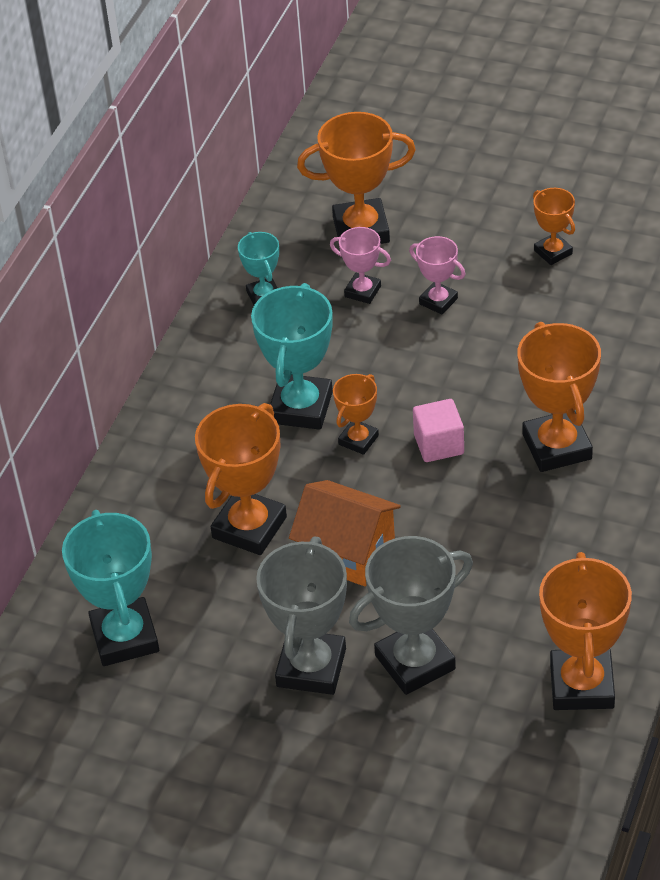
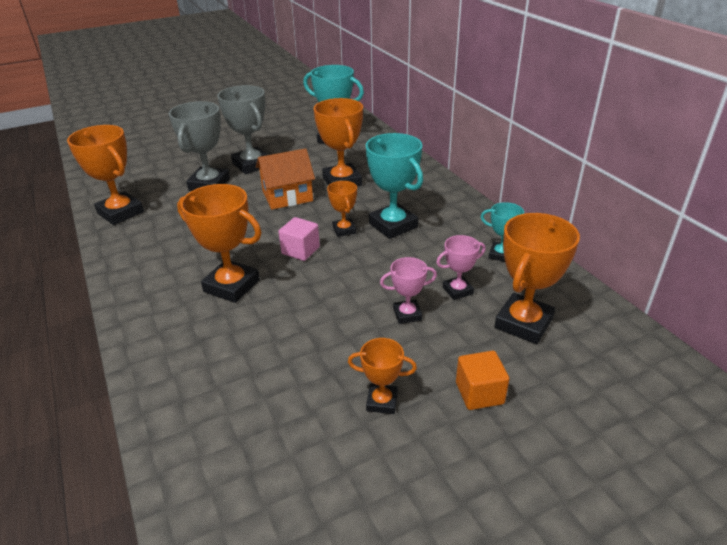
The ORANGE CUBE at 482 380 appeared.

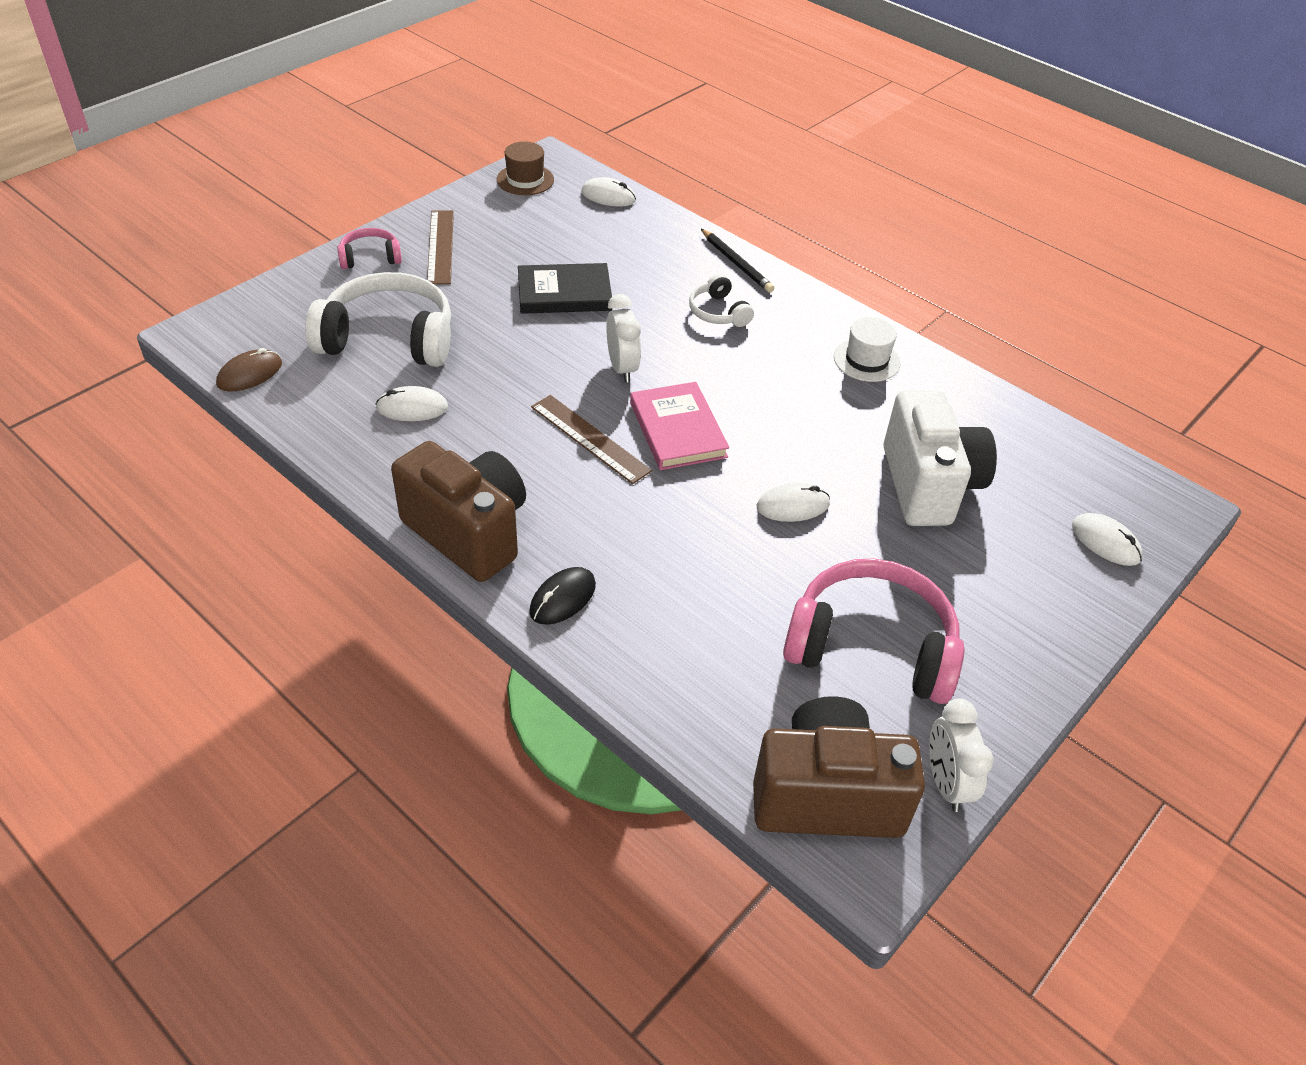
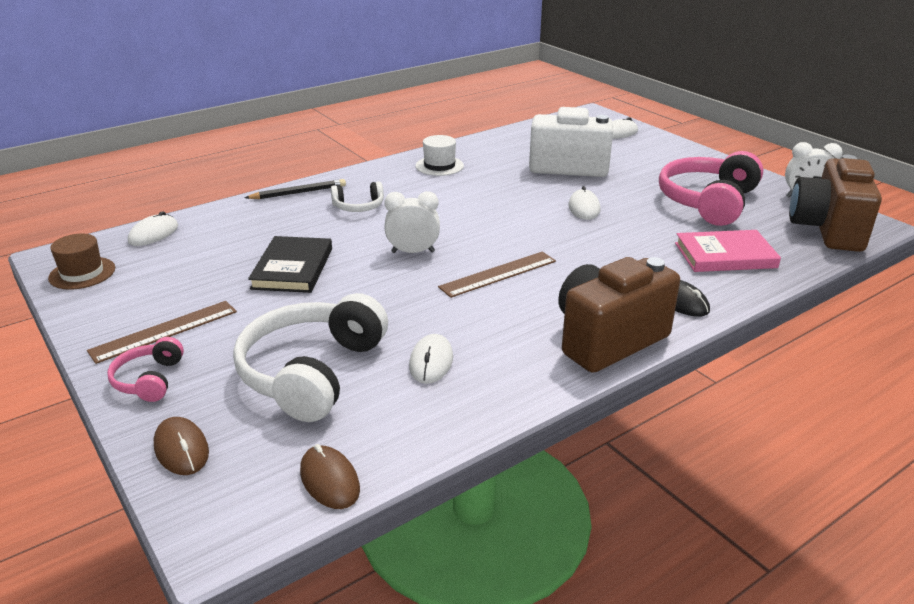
The BROWN RULER at 440 247 turned 45 degrees counterclockwise. The BROWN MOUSE at 181 446 appeared. The PINK BOOK moved from 679 426 to 728 251.

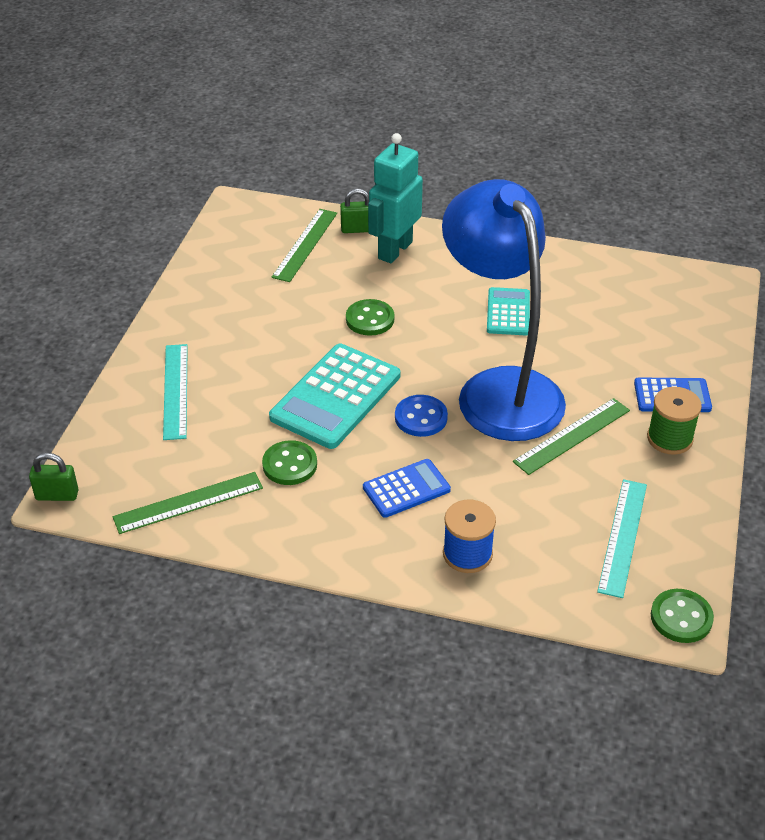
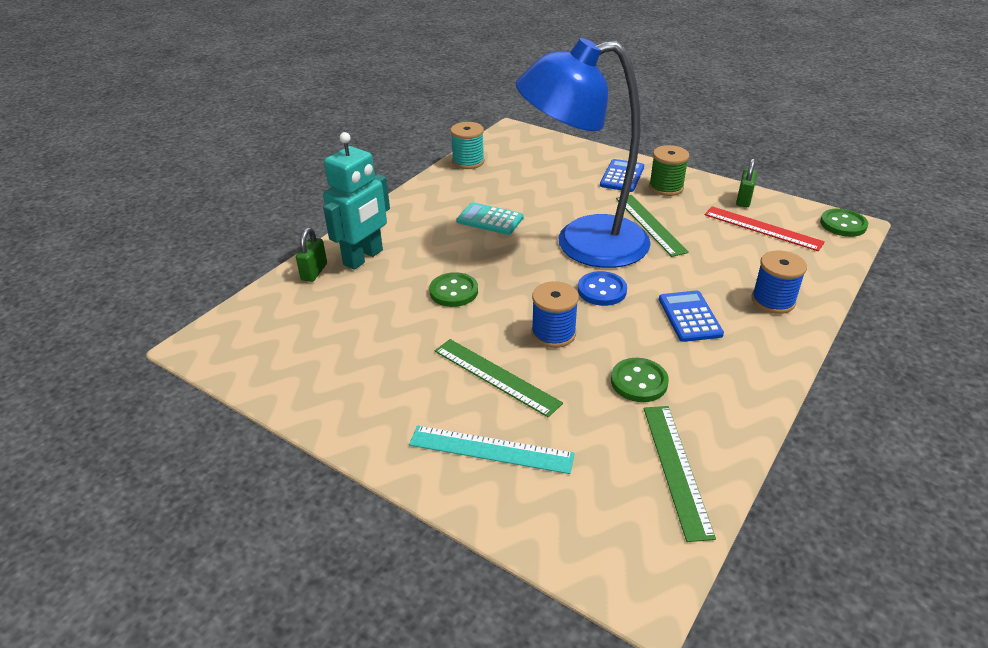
The TURQUOISE ROBOT at 395 198 turned 105 degrees counterclockwise. The GREEN RULER moved from 304 245 to 499 378. The TURQUOISE SPOOL at 467 145 appeared. The TURQUOISE CALCULATOR at 334 396 was replaced by the BLUE SPOOL at 555 314. The TURQUOISE RULER at 622 538 became the RED RULER at 764 228. The GREEN PADLOCK moved from 54 477 to 746 182.

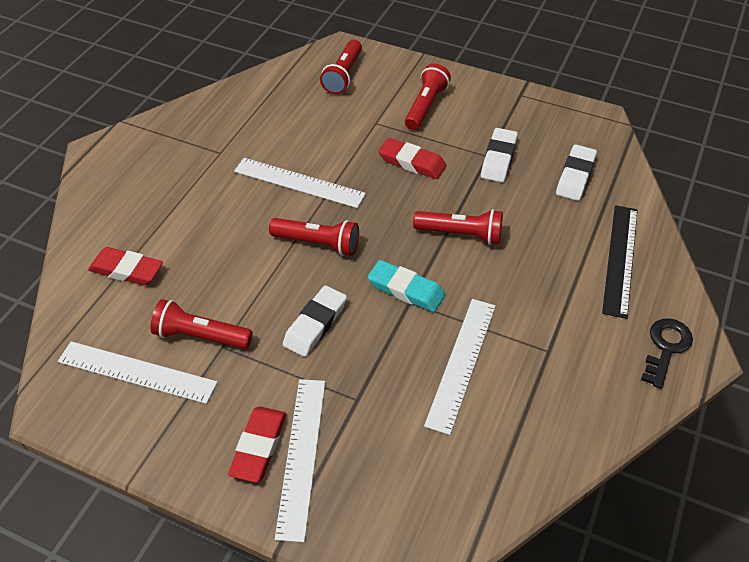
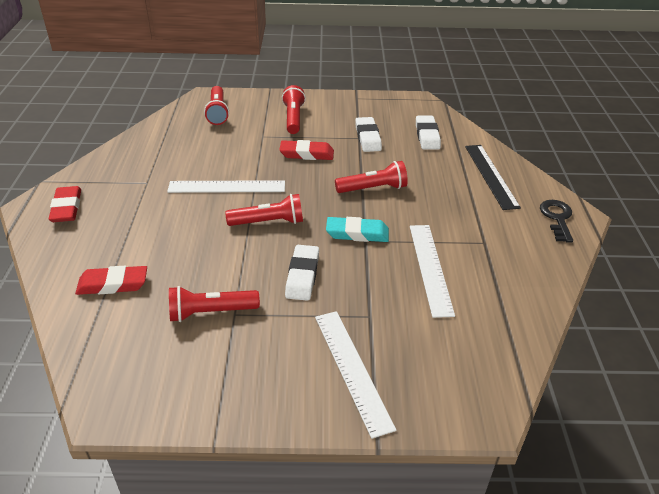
The RED ERASER moved from 257 444 to 64 204. The WHITE RULER at 137 372 disappeared.

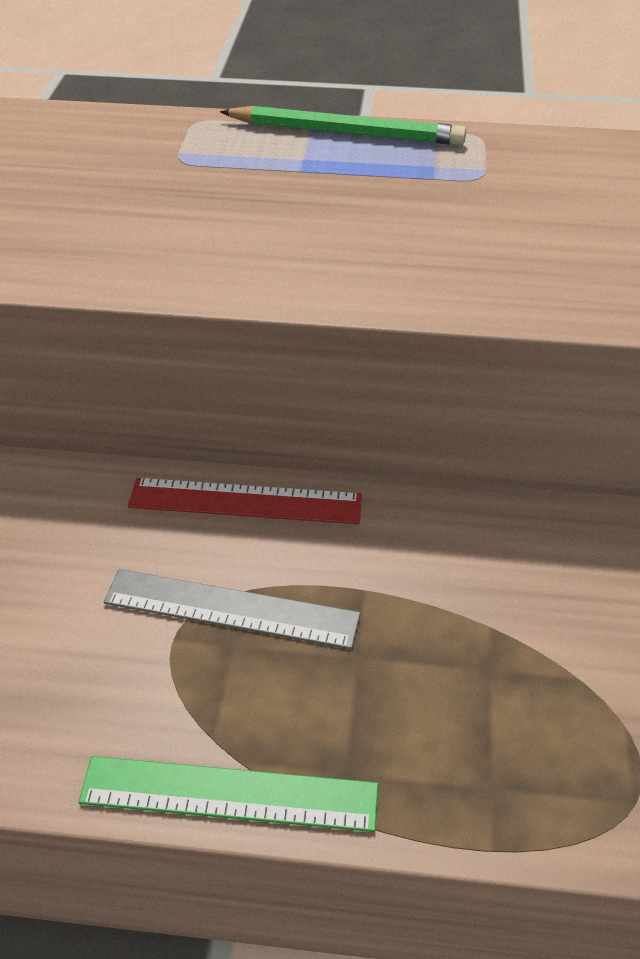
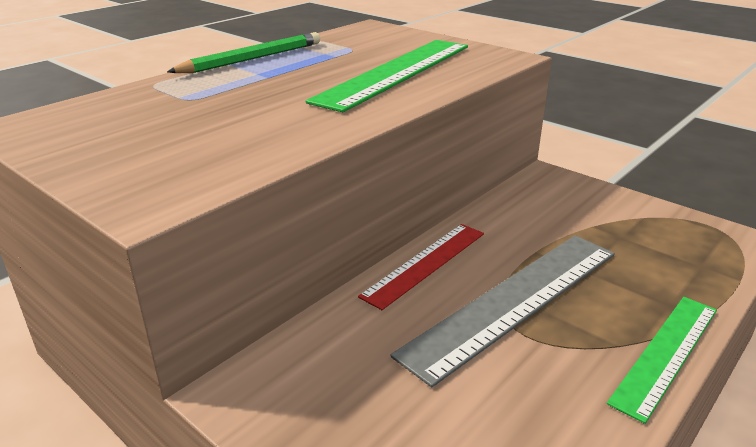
The GREEN RULER at 387 76 appeared. The GREY RULER at 232 609 changed to 1.59 times the size.

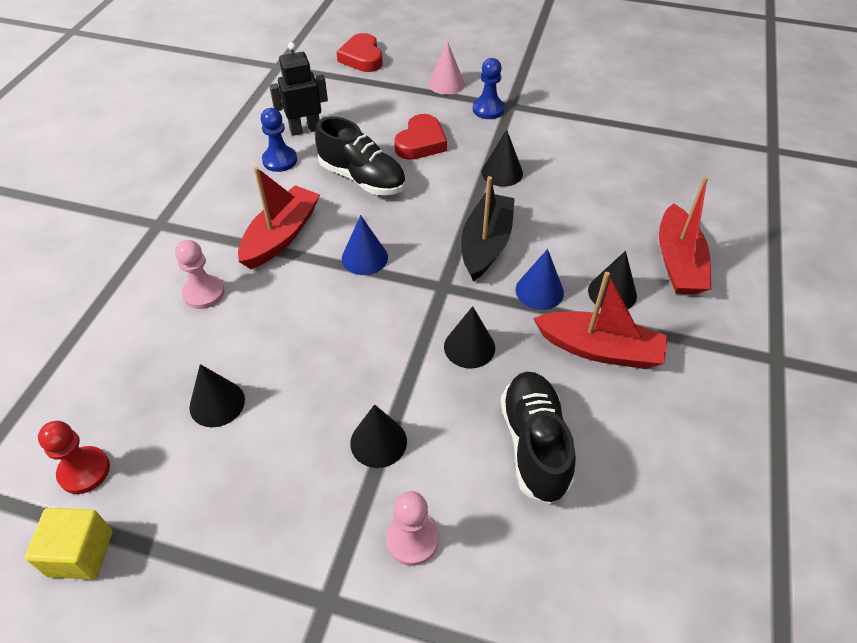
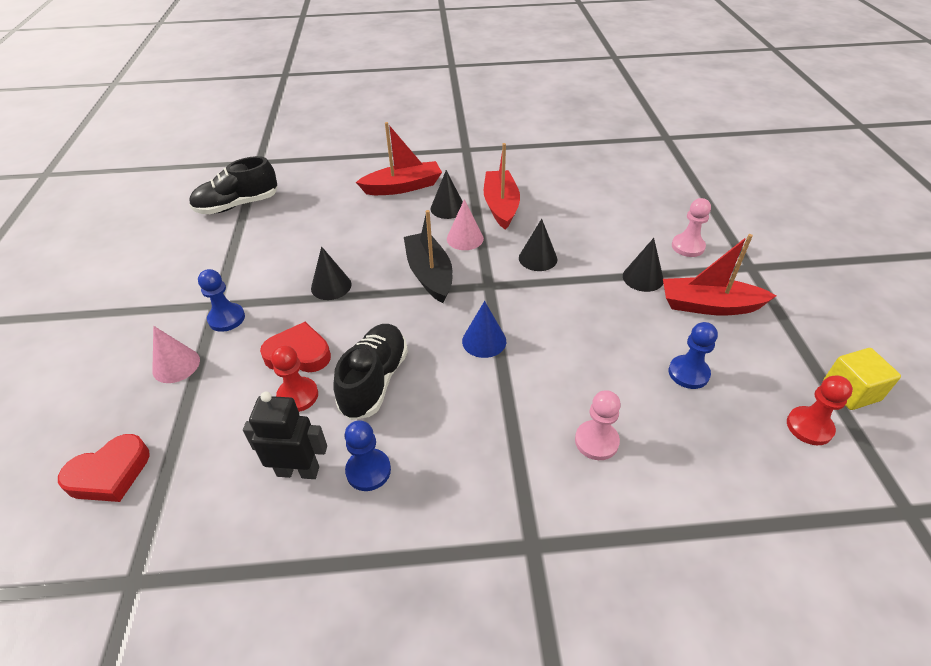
The BLACK SHOE moved from 538 438 to 233 185. The BLACK ROBOT at 298 89 turned 135 degrees clockwise. The RED PAWN at 294 378 appeared. The BLACK BOAT at 488 228 turned 75 degrees clockwise. The BLUE CONE at 540 279 became the PINK CONE at 465 224. The RED BOAT moved from 279 218 to 720 275. The BLACK CONE at 217 395 was replaced by the BLUE PAWN at 693 355.

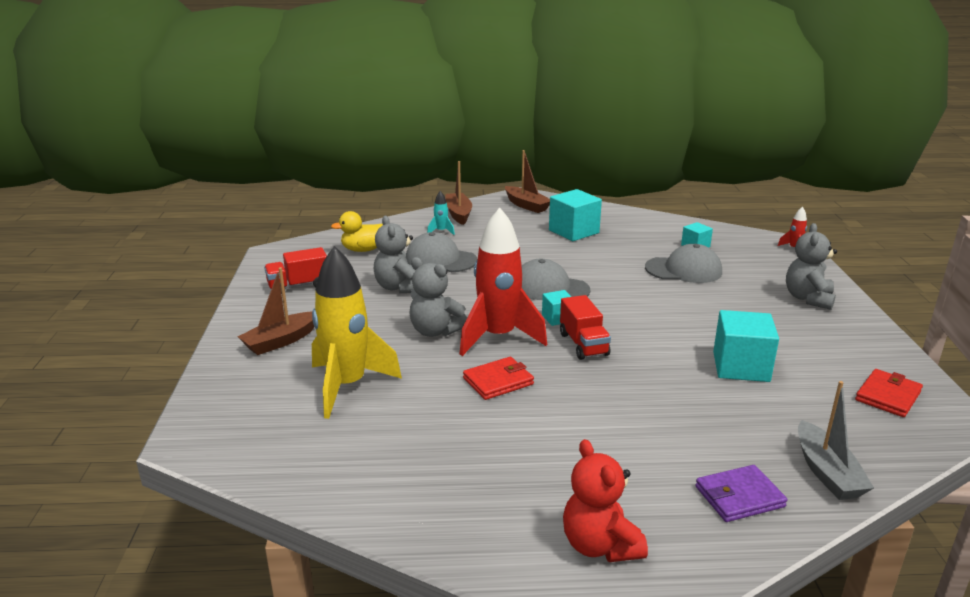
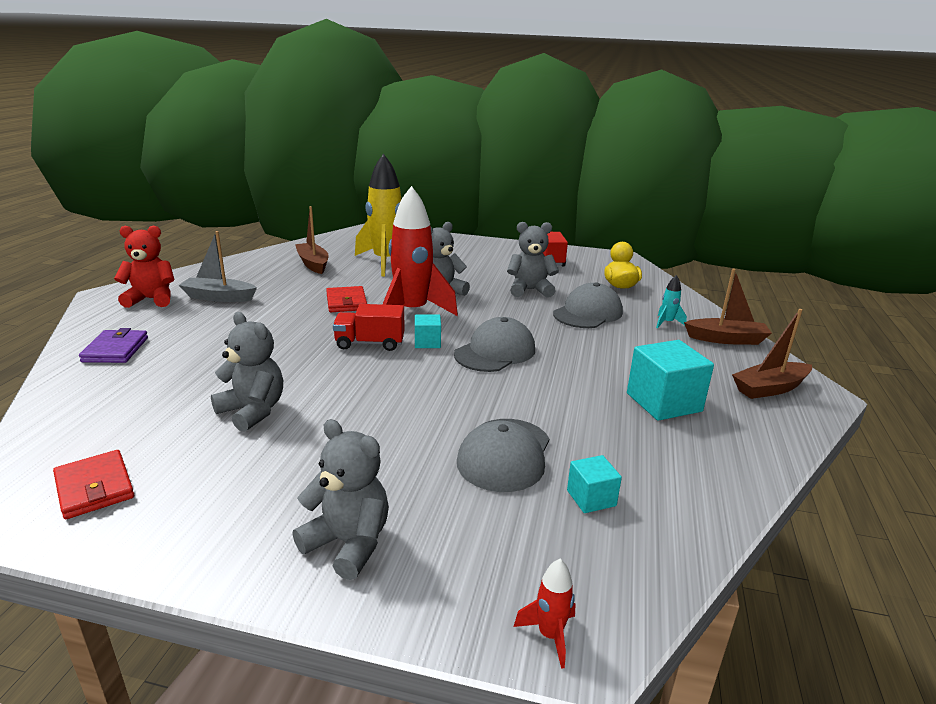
The GREY BOAT moved from 836 440 to 218 266. The TURQUOISE CUBE at 746 346 was replaced by the GREY TEDDY BEAR at 247 372. The BROWN BOAT moved from 276 311 to 312 240.

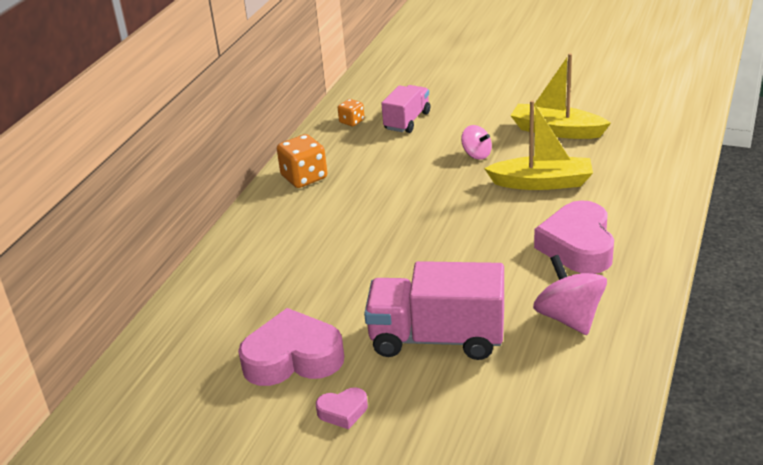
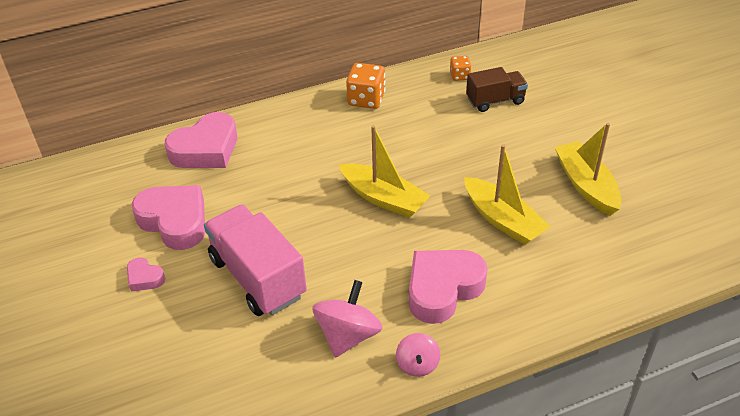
The PINK HEART at 201 140 appeared. The YELLOW BOAT at 384 171 appeared. The PINK SPINNING TOP moved from 476 142 to 418 355. The PINK TRUCK at 405 109 became the BROWN TRUCK at 497 89.

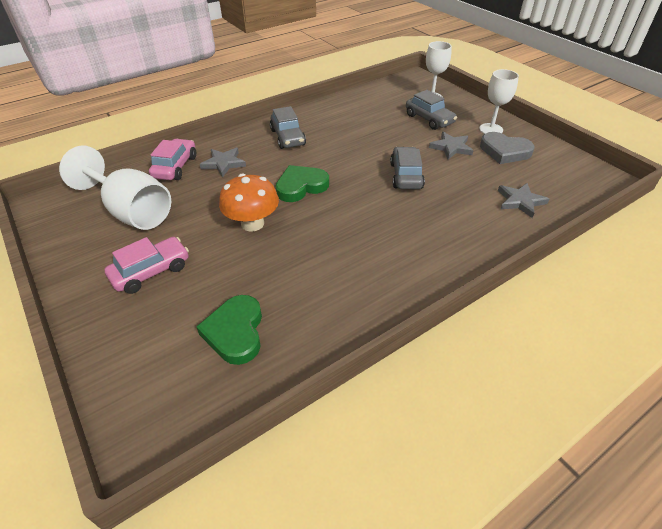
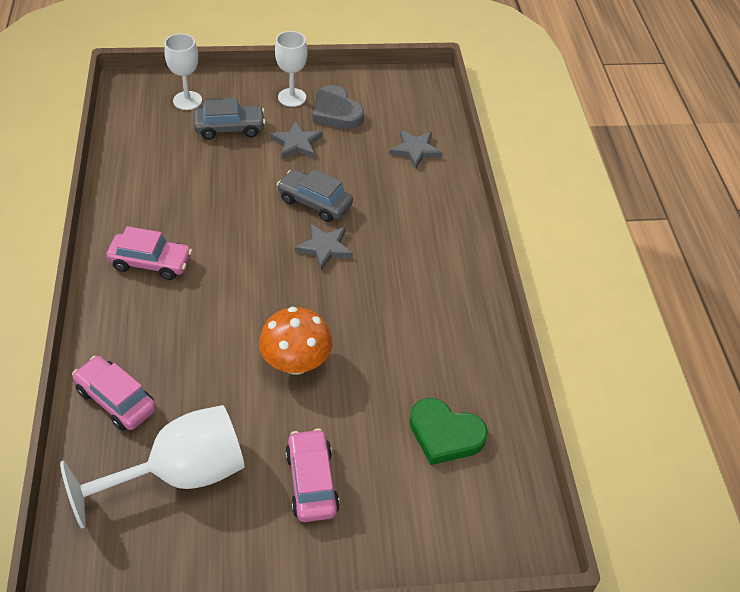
The GREY CAR at 288 127 became the PINK CAR at 149 253. The GREY STAR moved from 223 162 to 324 246. The GREY HEART at 507 148 turned 90 degrees clockwise. The GREEN HEART at 302 183 disappeared.

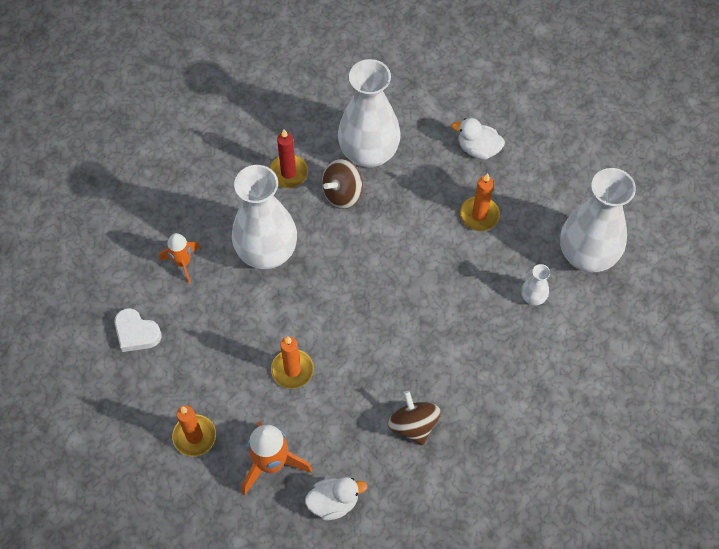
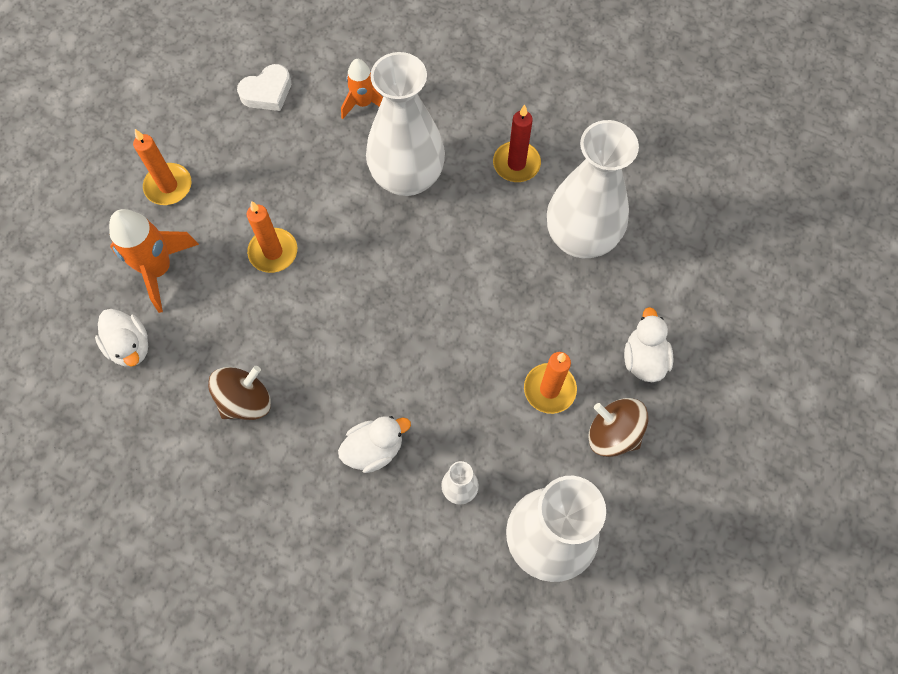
The WHITE HEART at 138 330 turned 135 degrees counterclockwise. The WHITE DUCK at 374 444 appeared. The BROWN SPINNING TOP moved from 342 184 to 618 427.

